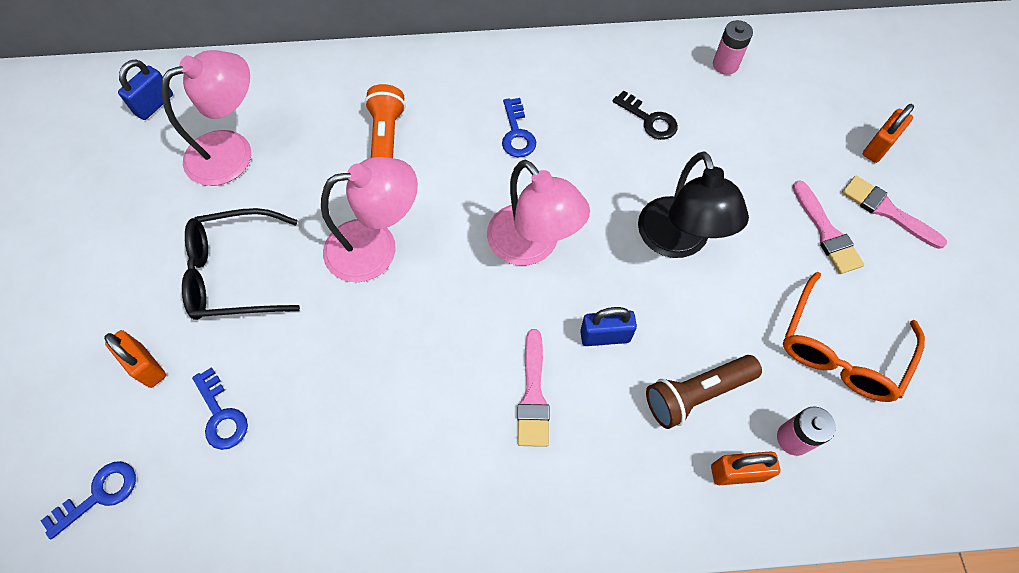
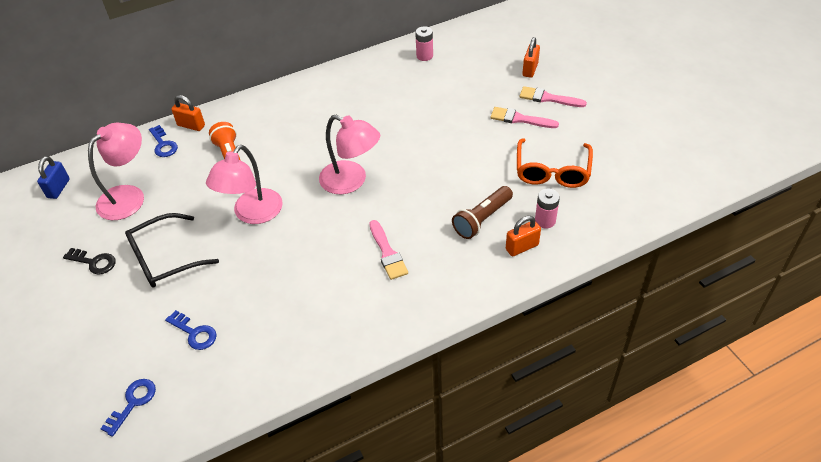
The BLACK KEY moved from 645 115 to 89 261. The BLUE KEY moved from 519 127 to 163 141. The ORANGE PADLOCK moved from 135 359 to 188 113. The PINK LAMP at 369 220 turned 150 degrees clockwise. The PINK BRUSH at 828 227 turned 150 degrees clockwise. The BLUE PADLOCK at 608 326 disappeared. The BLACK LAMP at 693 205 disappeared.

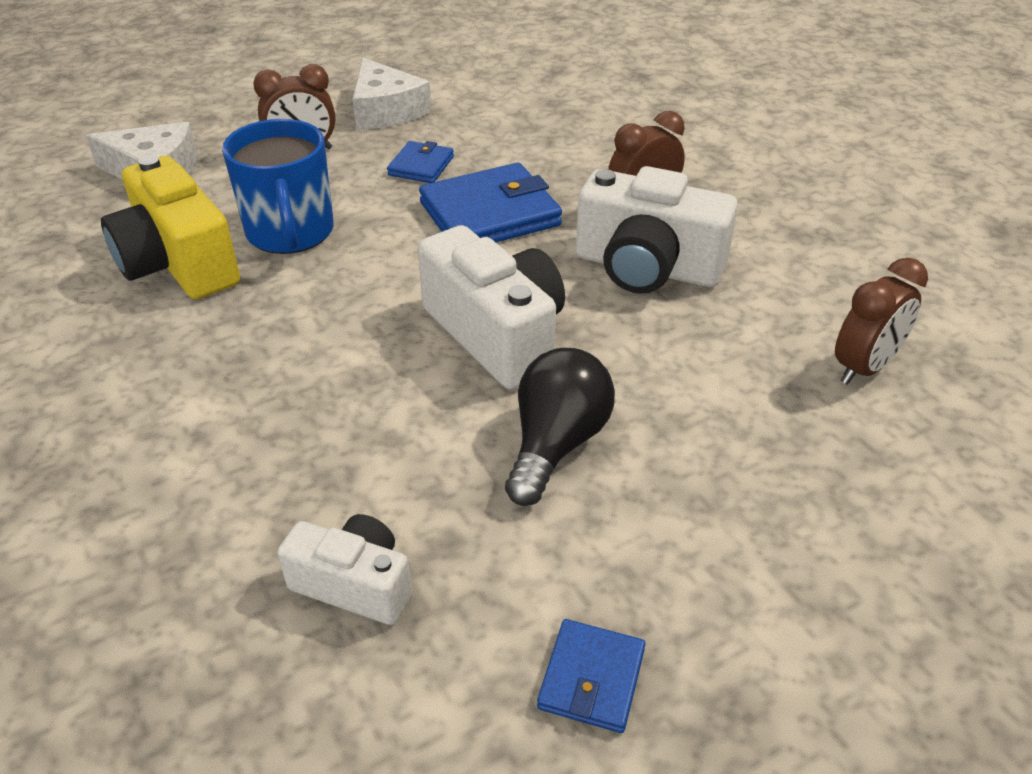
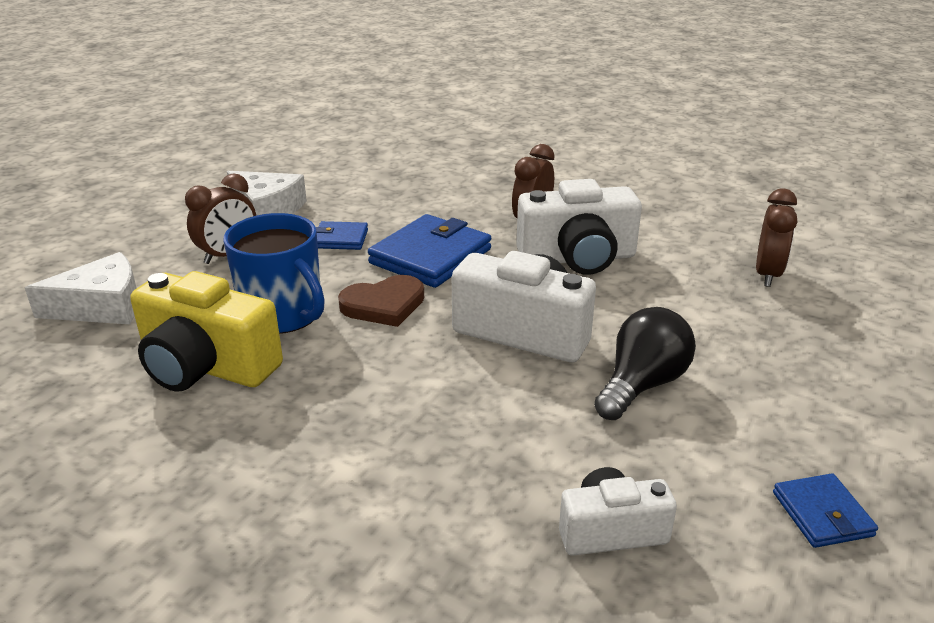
The BLUE WALLET at 420 162 turned 75 degrees counterclockwise. The BROWN HEART at 381 301 appeared. The BLACK LIGHT BULB at 560 427 turned 45 degrees clockwise.

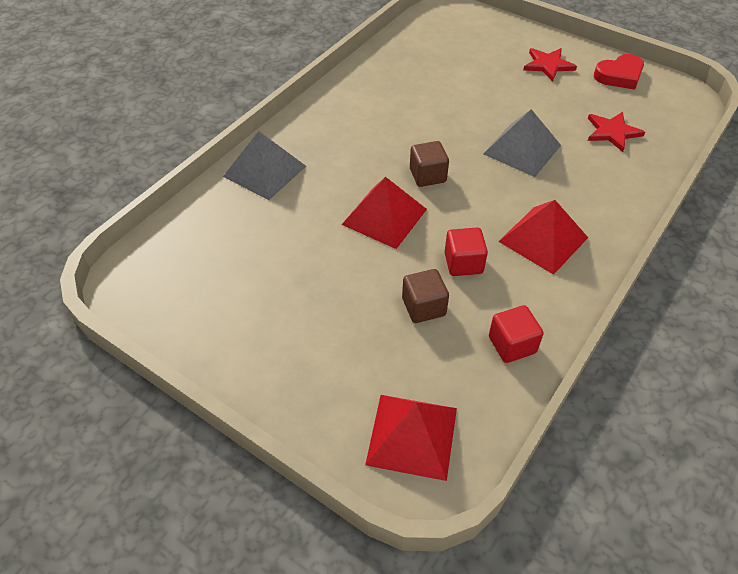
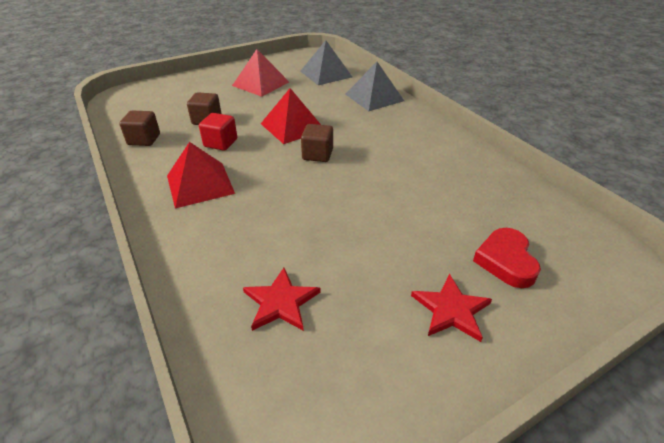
The RED CUBE at 516 334 became the BROWN CUBE at 139 128. The RED PYRAMID moved from 411 438 to 260 73. The GREY PYRAMID moved from 522 143 to 326 62. The RED HEART moved from 619 72 to 507 258.

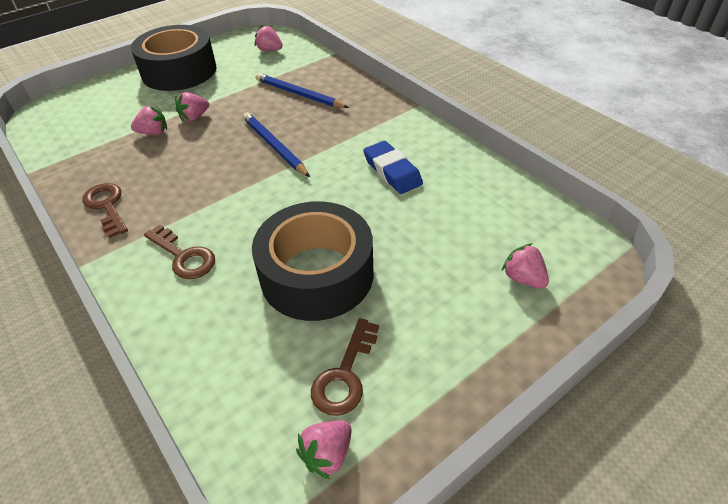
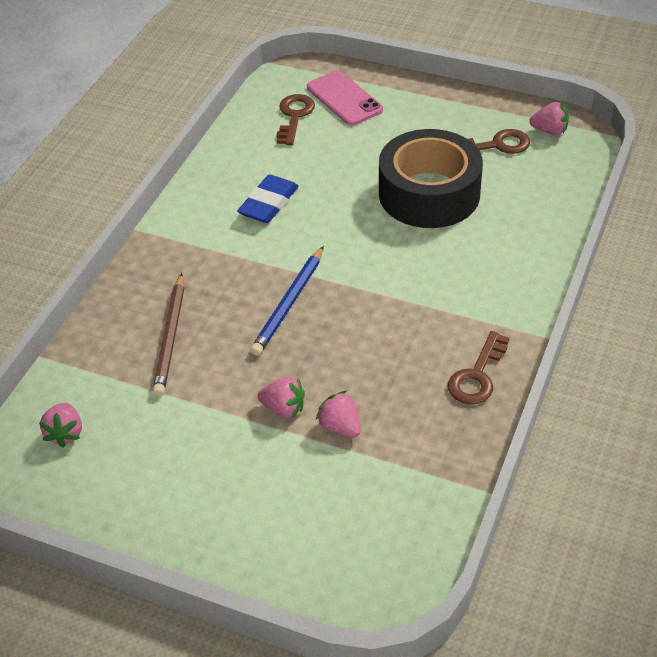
The BLUE PENCIL at 302 90 became the BROWN PENCIL at 168 335. The BROWN KEY moved from 179 251 to 295 119. The PINK STRAWBERRY at 525 266 was replaced by the PINK PHONE at 345 98. The BLACK TAPE at 173 58 disappeared.

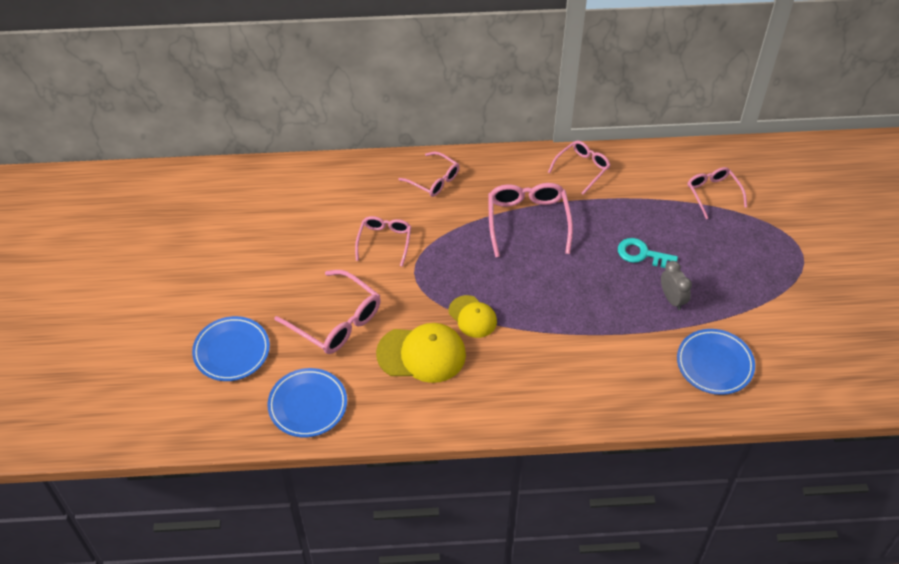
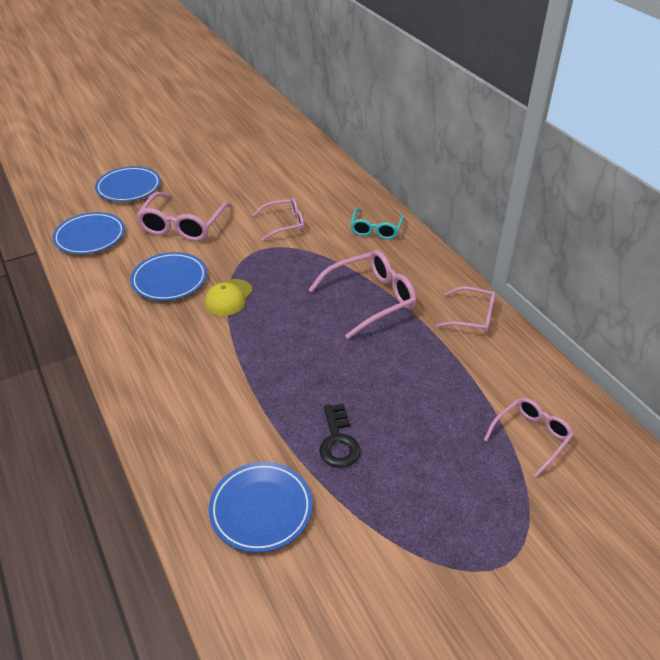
The YELLOW CAP at 421 353 was replaced by the BLUE PLATE at 168 276. The GREY CLOCK at 676 285 was replaced by the BLACK KEY at 340 436. The PINK GLASSES at 429 174 became the TURQUOISE GLASSES at 377 223. The TURQUOISE KEY at 648 253 disappeared.

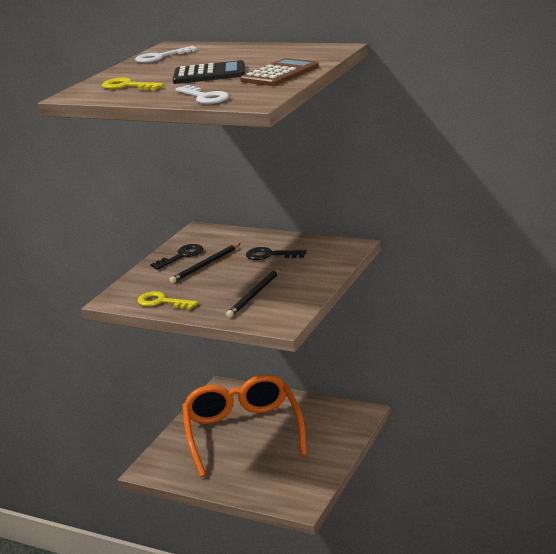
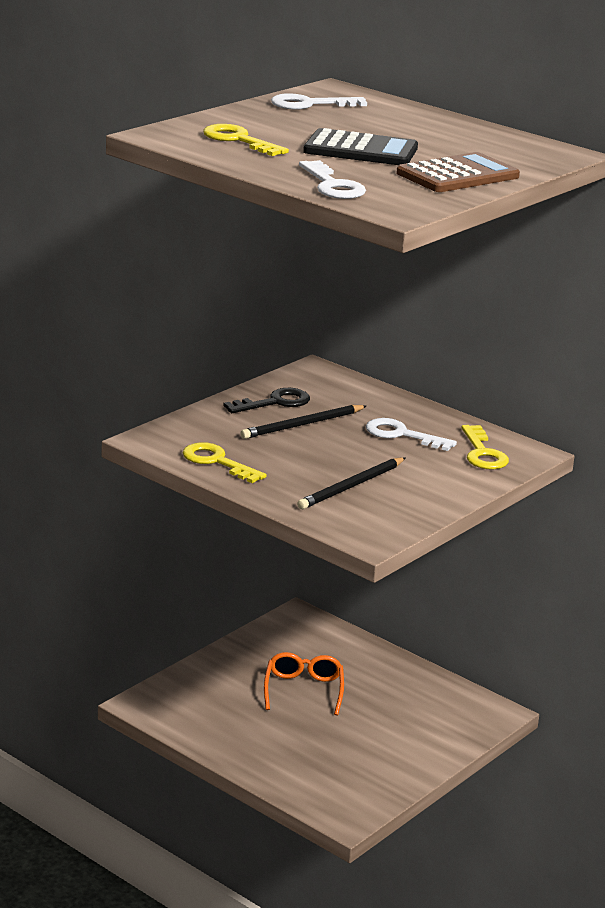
The ORANGE GLASSES at 244 425 changed to 0.45 times the size. The BLACK KEY at 276 253 became the WHITE KEY at 411 434. The YELLOW KEY at 485 447 appeared.

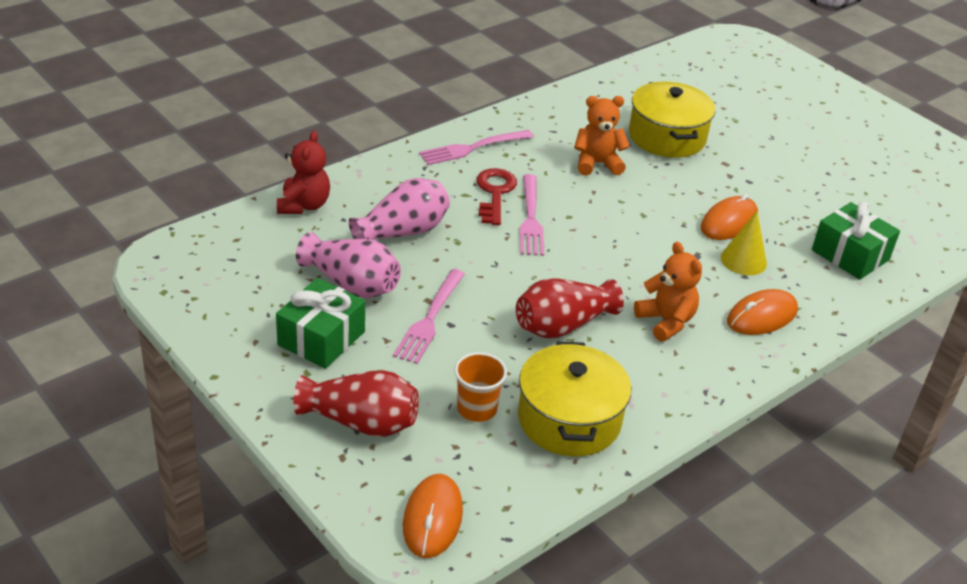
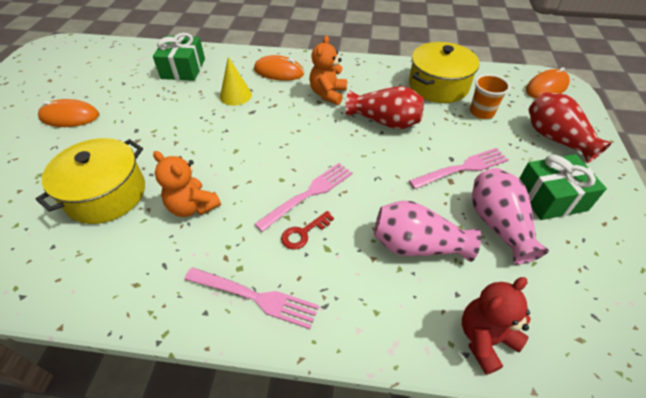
The ORANGE MOUSE moved from 729 217 to 68 113. The RED KEY at 496 196 changed to 0.65 times the size.

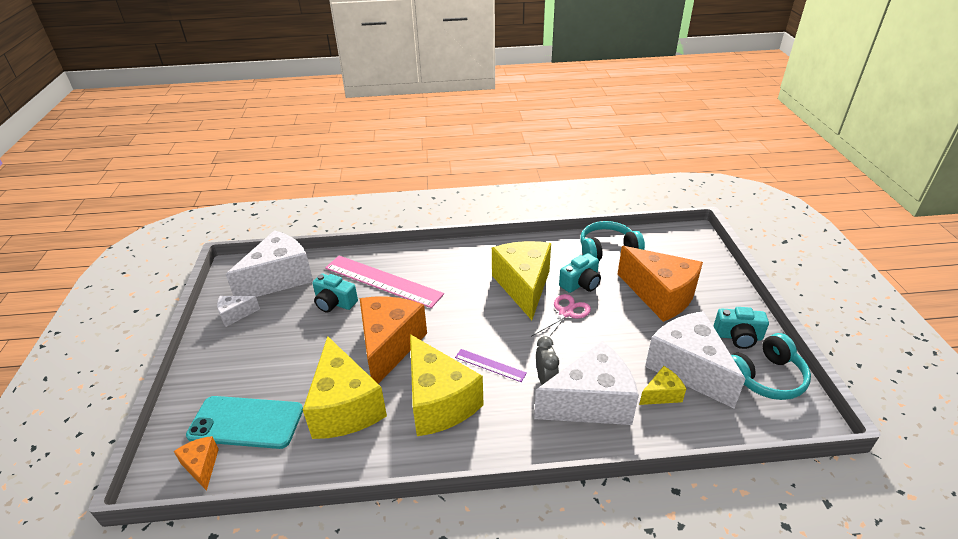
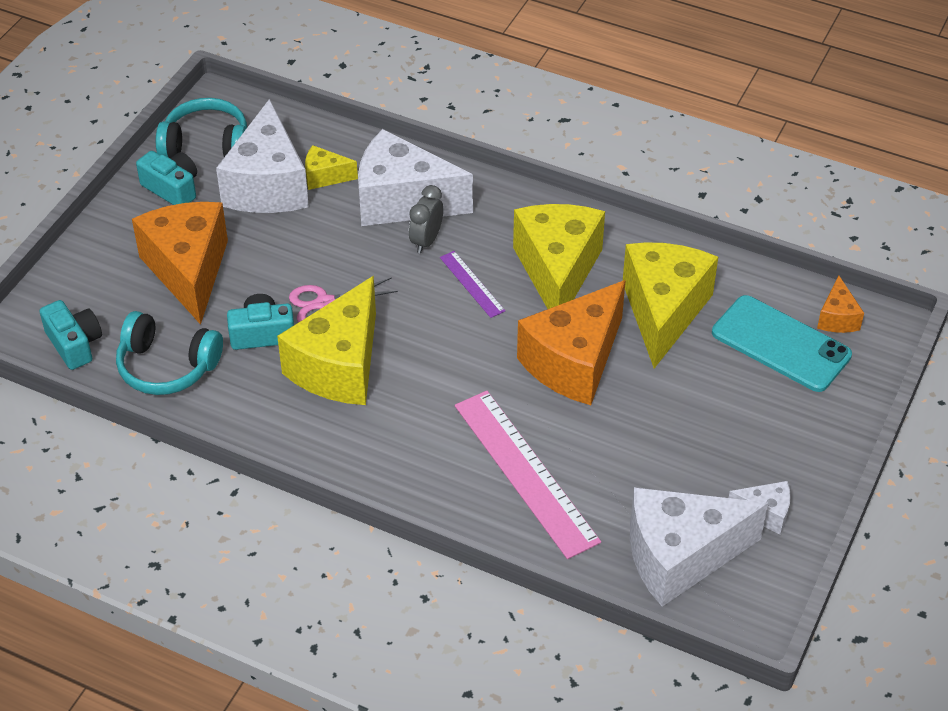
The TURQUOISE CAMERA moved from 335 293 to 71 335.

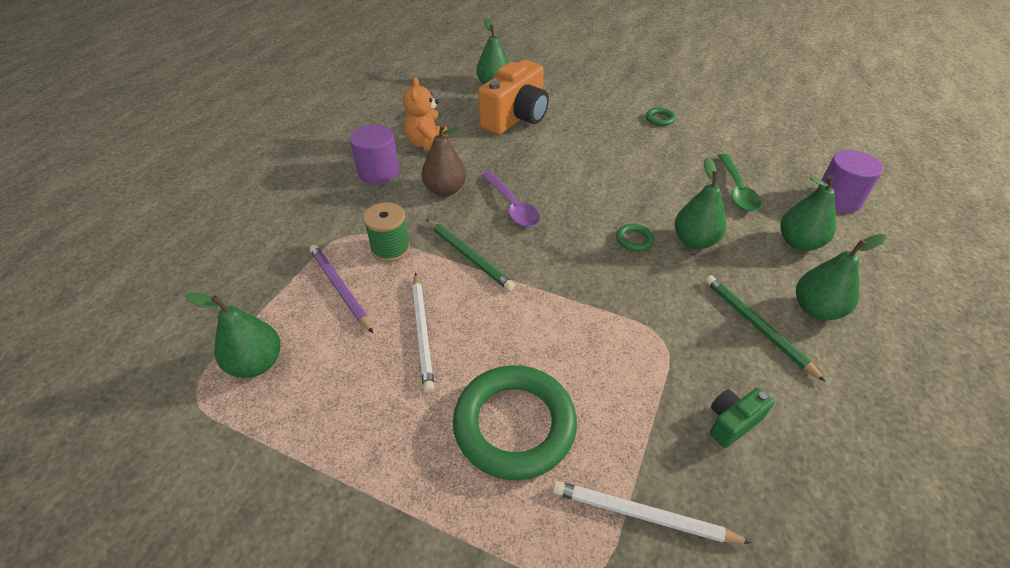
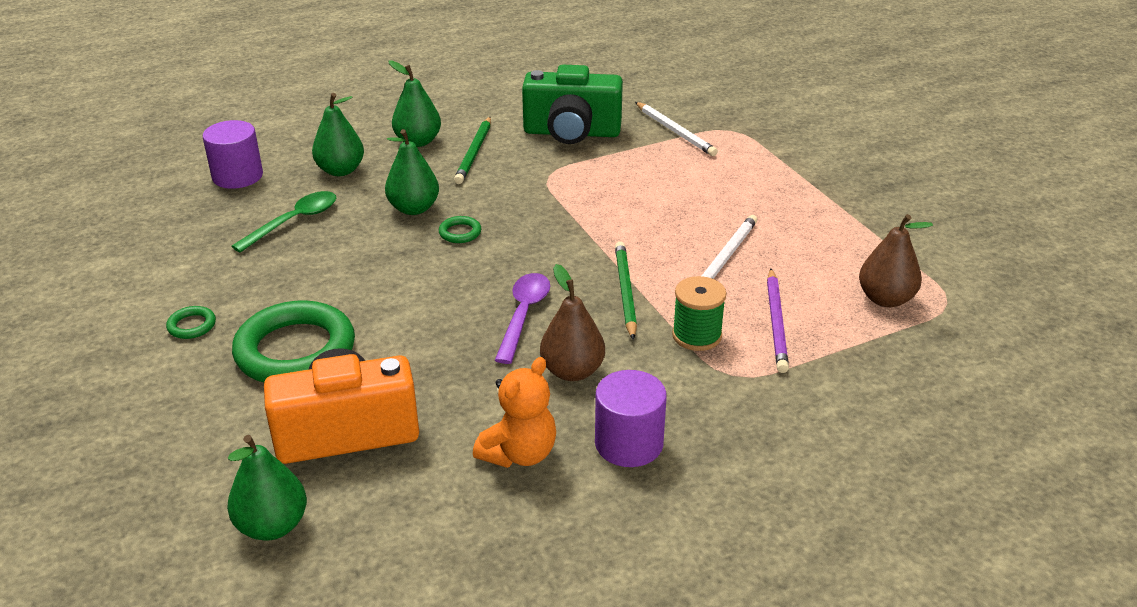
The GREEN RING moved from 515 422 to 293 341. The GREEN CAMERA at 742 418 changed to 2.14 times the size. The GREEN PEAR at 233 335 became the BROWN PEAR at 896 260.

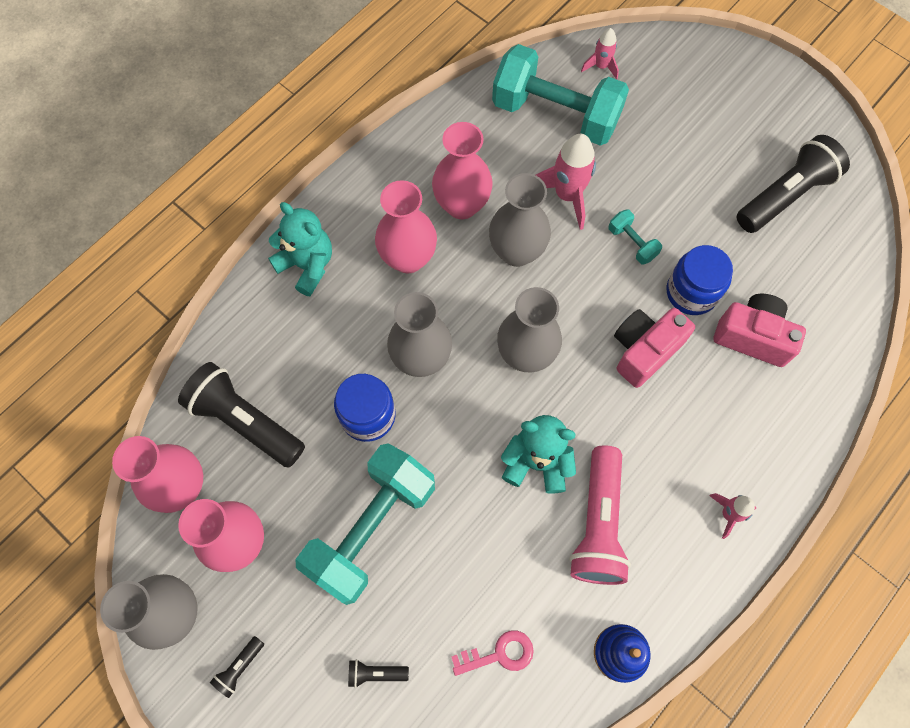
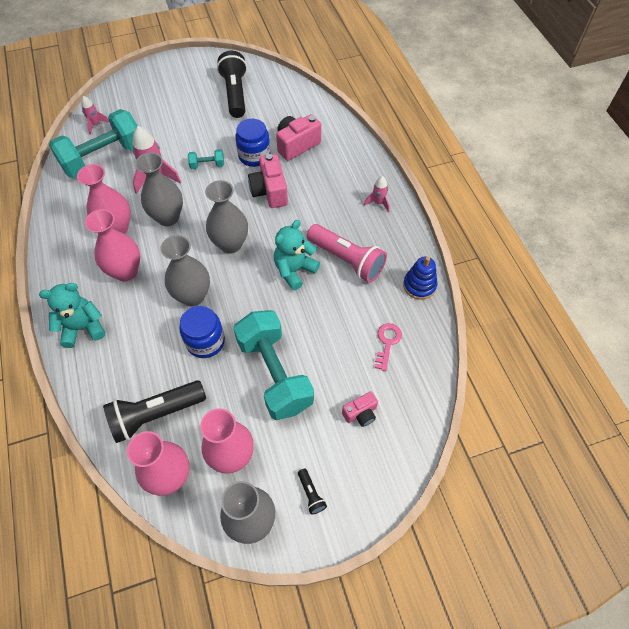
The BLACK FLASHLIGHT at 378 673 was replaced by the PINK CAMERA at 360 409.

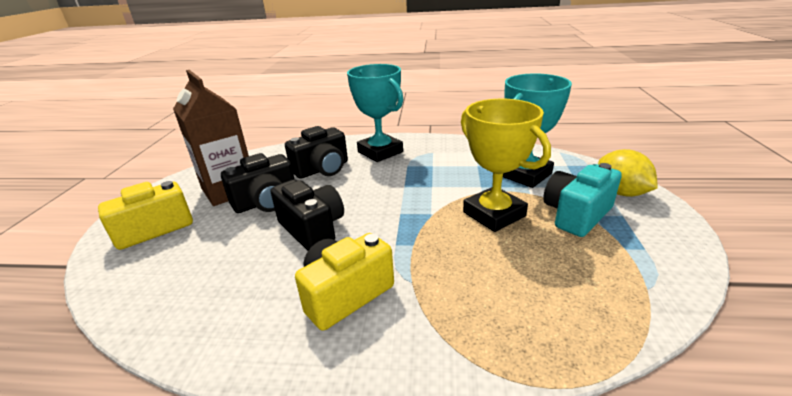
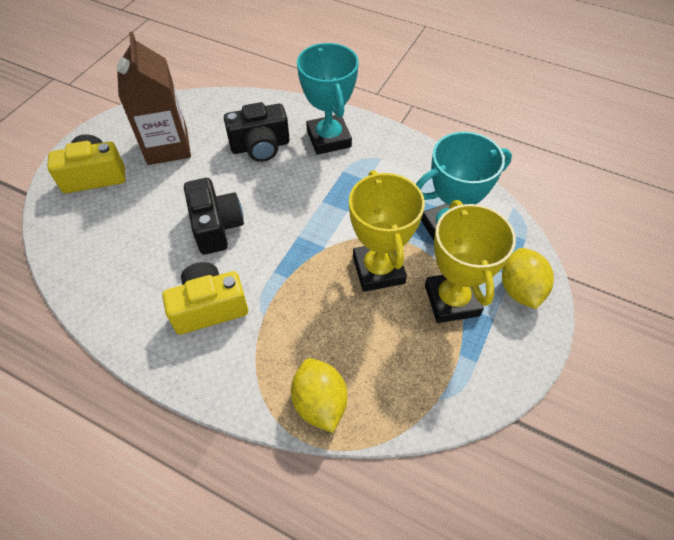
The YELLOW LEMON at 319 395 appeared. The TURQUOISE CAMERA at 582 200 was replaced by the YELLOW TROPHY at 470 261. The BLACK CAMERA at 257 183 disappeared.

